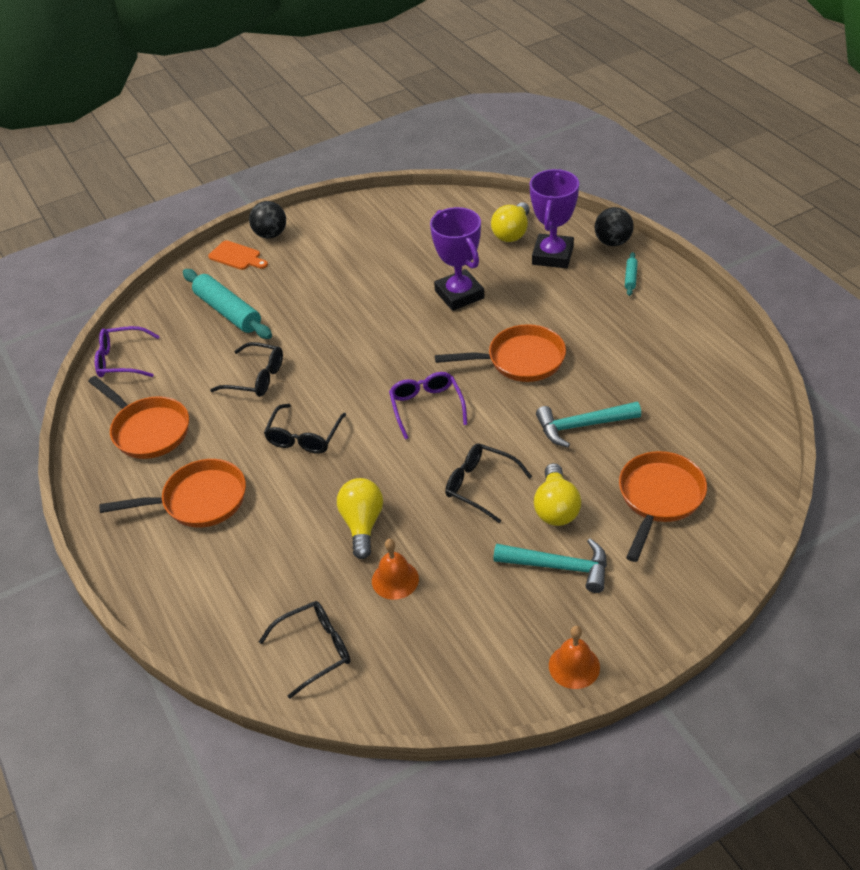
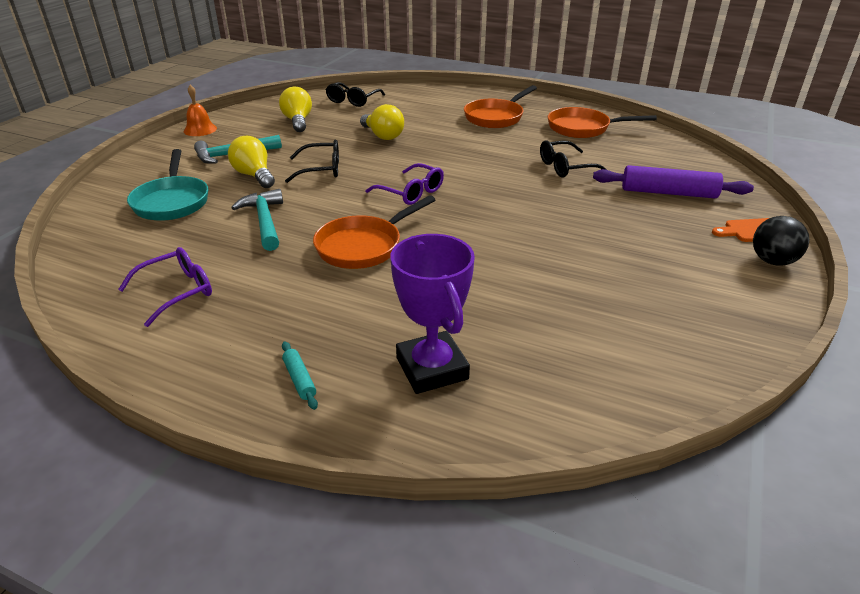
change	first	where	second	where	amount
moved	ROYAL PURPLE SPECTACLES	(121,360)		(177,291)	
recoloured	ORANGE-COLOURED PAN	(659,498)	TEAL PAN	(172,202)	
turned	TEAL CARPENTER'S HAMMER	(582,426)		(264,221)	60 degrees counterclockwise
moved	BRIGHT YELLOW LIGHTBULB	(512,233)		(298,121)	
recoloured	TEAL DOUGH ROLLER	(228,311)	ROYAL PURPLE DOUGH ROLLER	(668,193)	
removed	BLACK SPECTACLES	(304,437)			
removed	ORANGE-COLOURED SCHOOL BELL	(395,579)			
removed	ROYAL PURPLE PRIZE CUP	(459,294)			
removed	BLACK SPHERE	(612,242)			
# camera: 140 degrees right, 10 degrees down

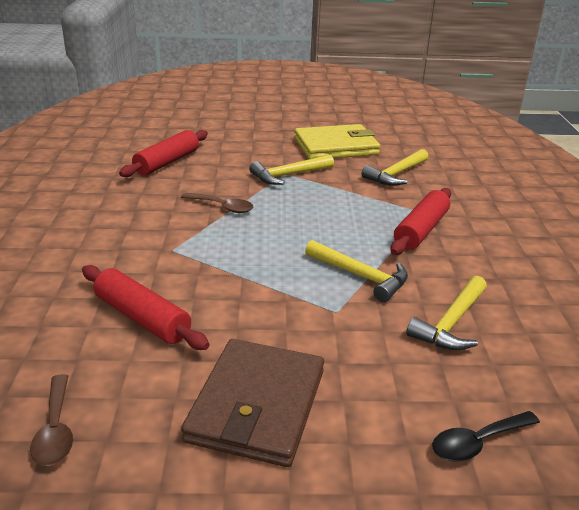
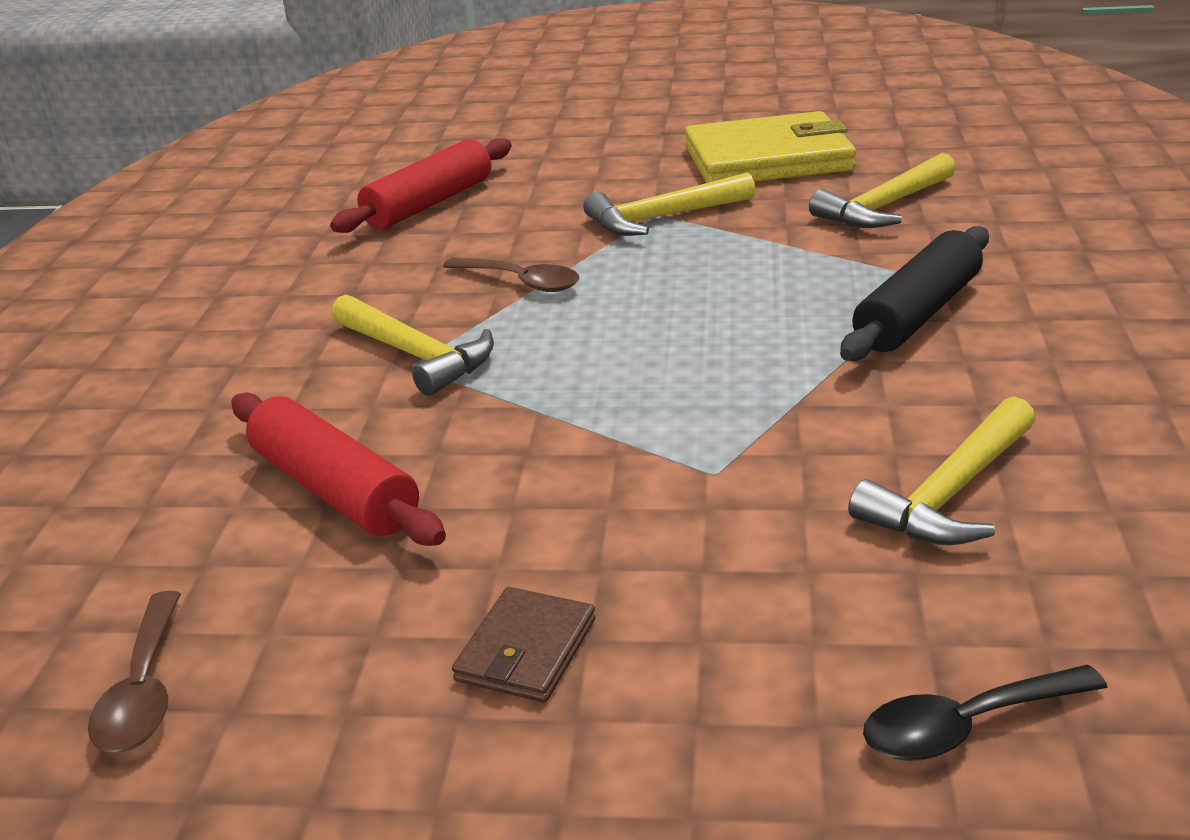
change	first	where	second	where	amount
moved	BRIGHT YELLOW CARPENTER'S HAMMER	(360,276)		(416,355)	
resized	BROWN CARD WALLET	(256,405)		(526,650)	x0.48
recoloured	RED DOUGH ROLLER	(421,230)	BLACK DOUGH ROLLER	(918,314)	
# camera: 10 degrees right, 0 degrees up

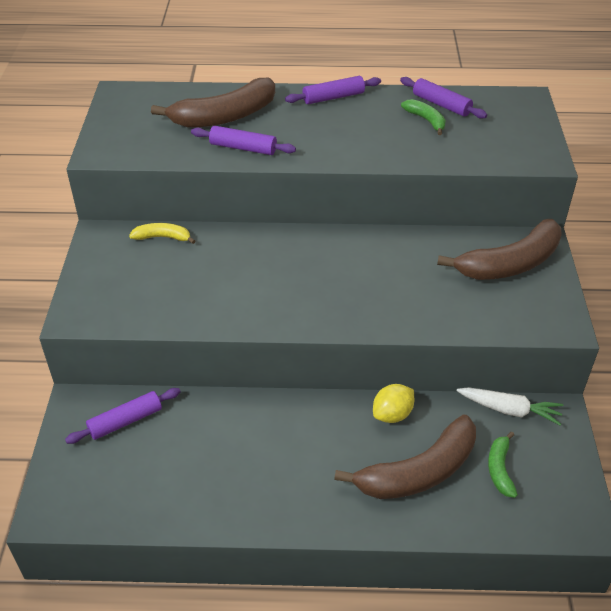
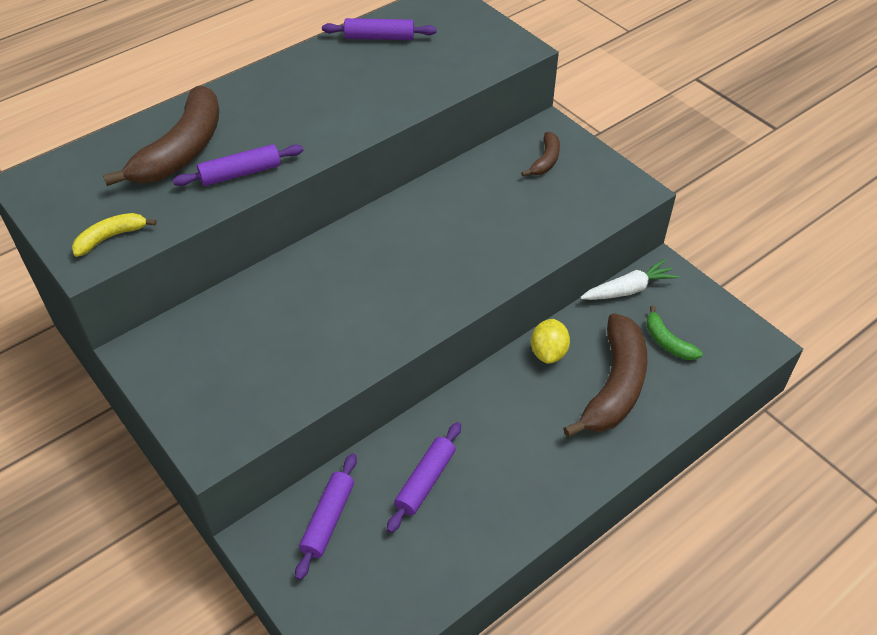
change	first	where	second	where	amount
moved	BRIGHT YELLOW TOY BANANA	(163,237)		(111,237)	
moved	ROYAL PURPLE DOUGH ROLLER	(333,97)		(425,481)	
resized	BROWN TOY BANANA	(509,263)		(545,160)	x0.49
removed	LEAF-GREEN TOY BANANA	(426,120)			
# camera: 40 degrees left, 5 degrees up

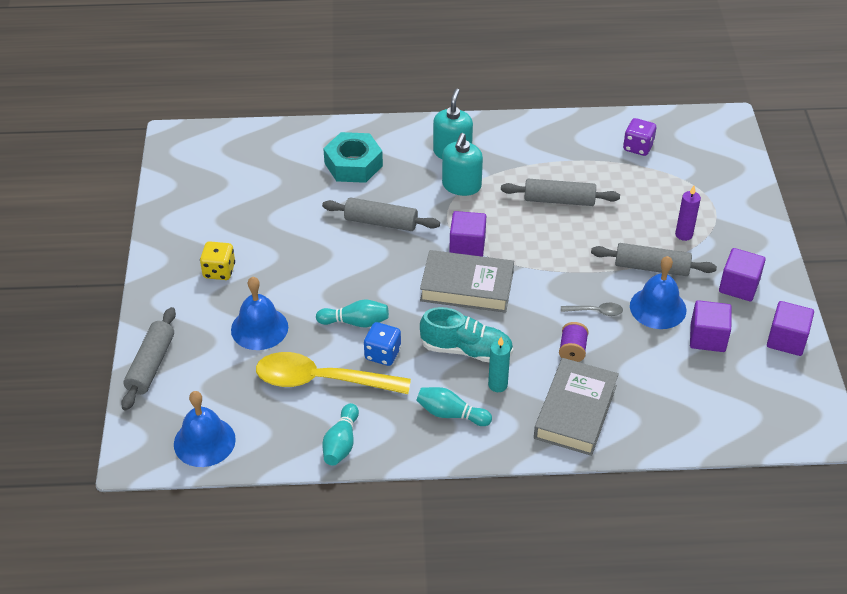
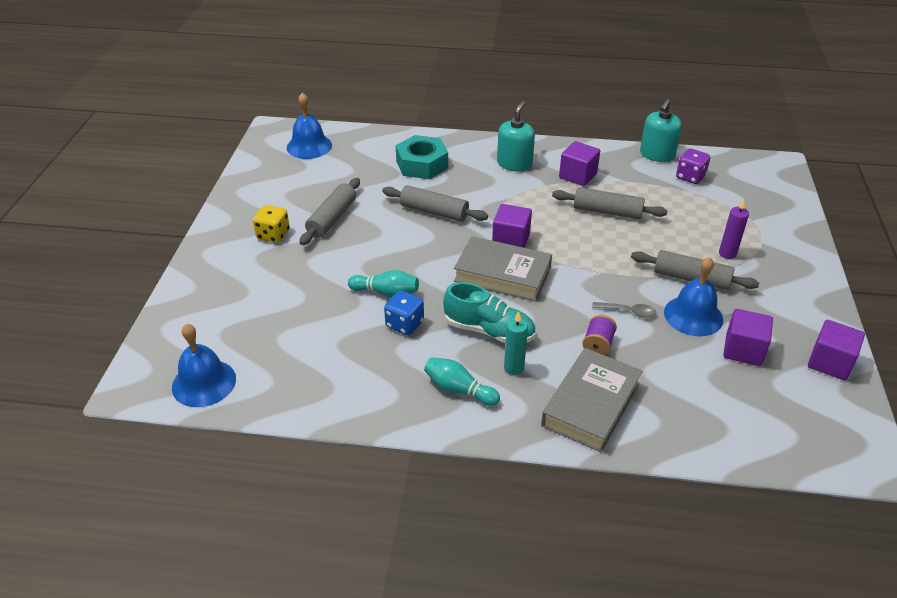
change	first	where	second	where	amount
moved	BLUE SCHOOL BELL	(259,328)		(309,146)	
moved	GREY DOUGH ROLLER	(151,365)		(332,218)	
moved	ROYAL PURPLE SOLID CUBE	(739,286)		(577,176)	
moved	TEAL SOAP PUMP	(461,185)		(657,155)	
removed	BRIGHT YELLOW TABLESPOON	(321,380)			
removed	TEAL SKITTLE	(341,443)			
# camera: 10 degrees right, 5 degrees down

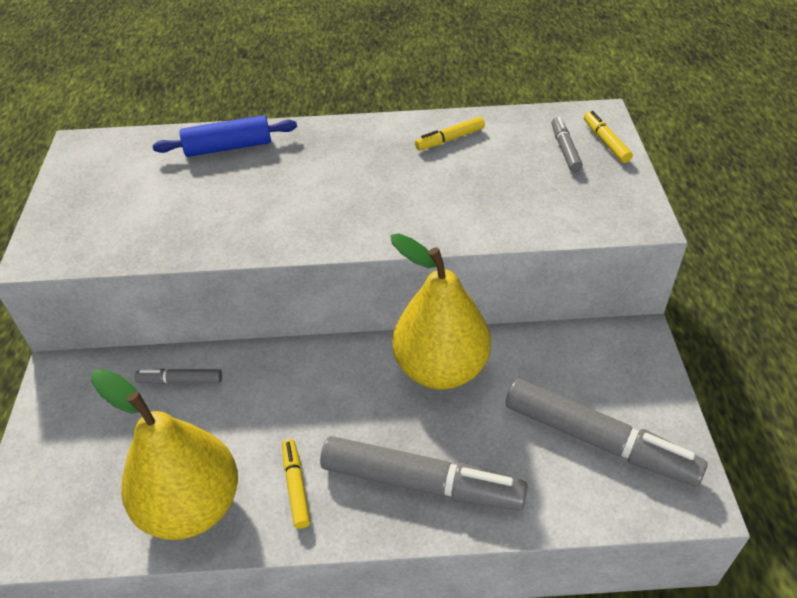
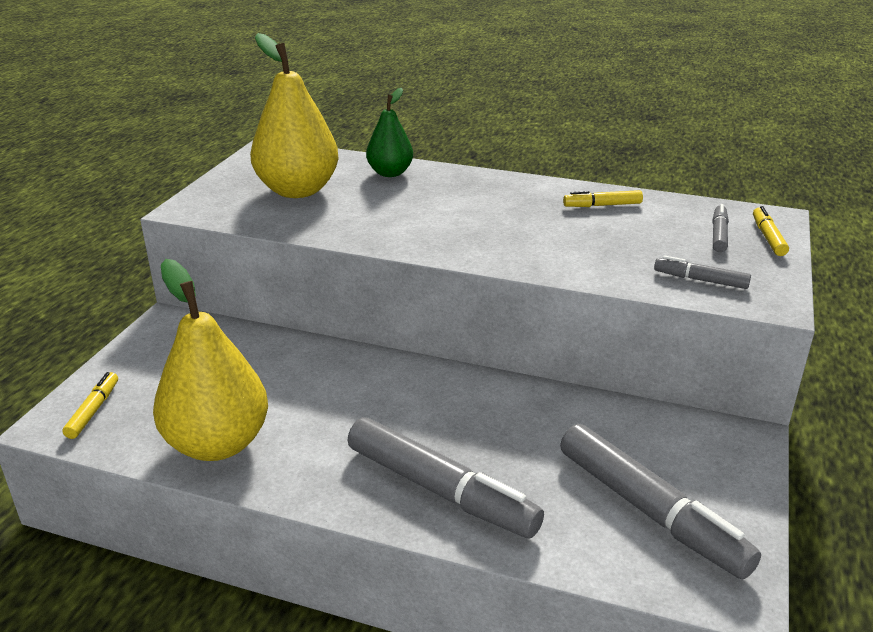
change	first	where	second	where	amount
moved	BRIGHT YELLOW FELT PEN	(296,486)		(93,410)	
moved	BRIGHT YELLOW PEAR	(441,368)		(297,190)	
replaced	BLUE DOUGH ROLLER	(228,147)	LEAF-GREEN PEAR	(390,173)	
moved	GREY FELT PEN	(180,381)		(700,280)	
# camera: 20 degrees right, 15 degrees down

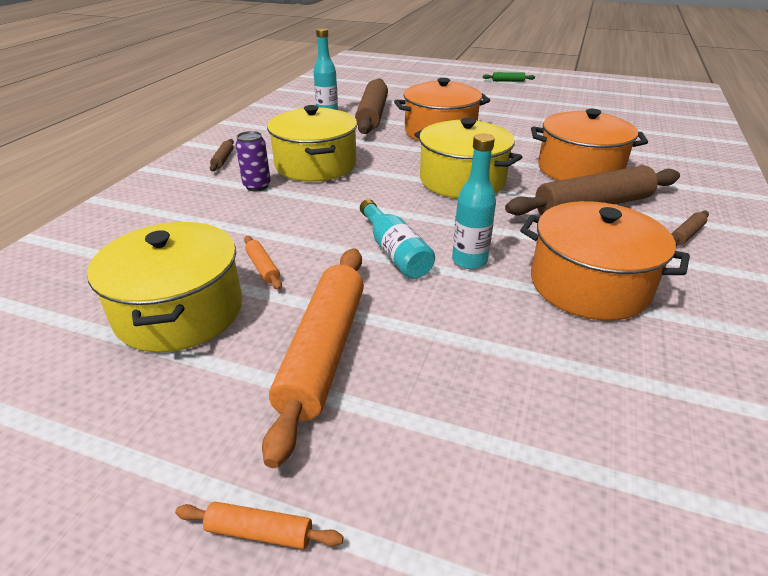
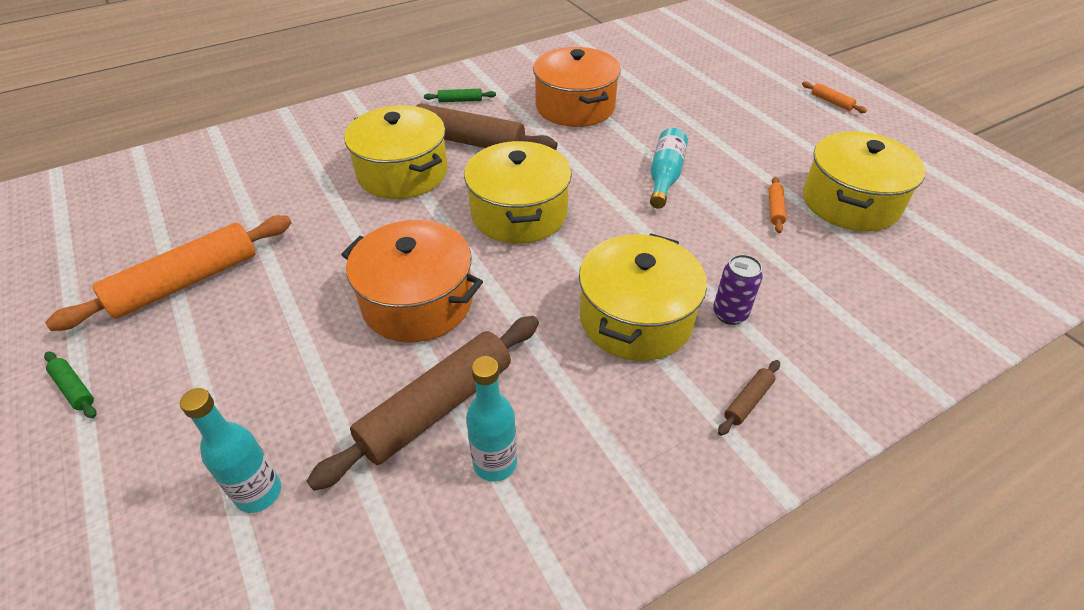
change	first	where	second	where	amount
moved	ORANGE-COLOURED DOUGH ROLLER	(324,352)		(185,282)	
moved	TEAL FLASK	(469,261)		(259,493)	
recoloured	ORANGE-COLOURED STOCKPOT	(579,169)	BRIGHT YELLOW STOCKPOT	(402,173)	
recoloured	BROWN DOUGH ROLLER	(686,235)	LEAF-GREEN DOUGH ROLLER	(460,100)	
# camera: 140 degrees left, 10 degrees up

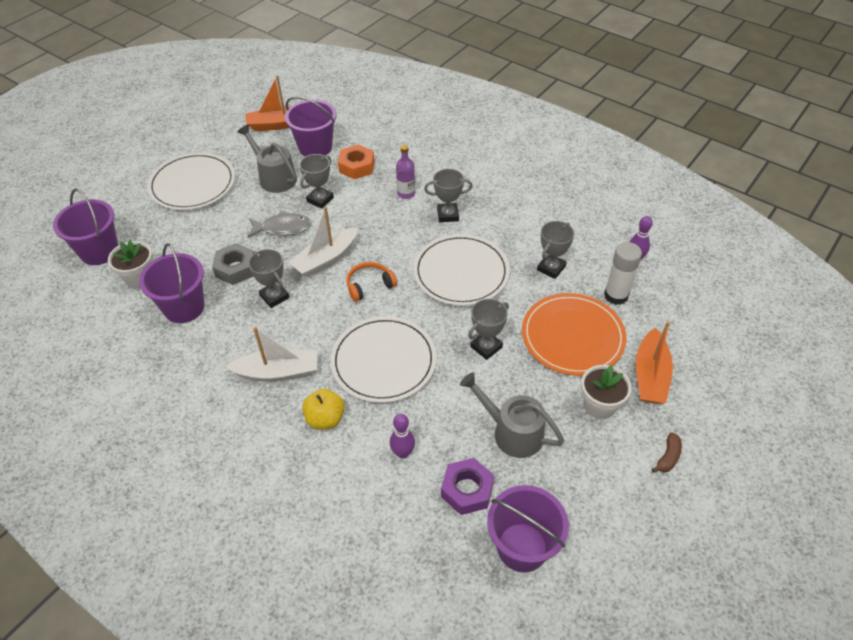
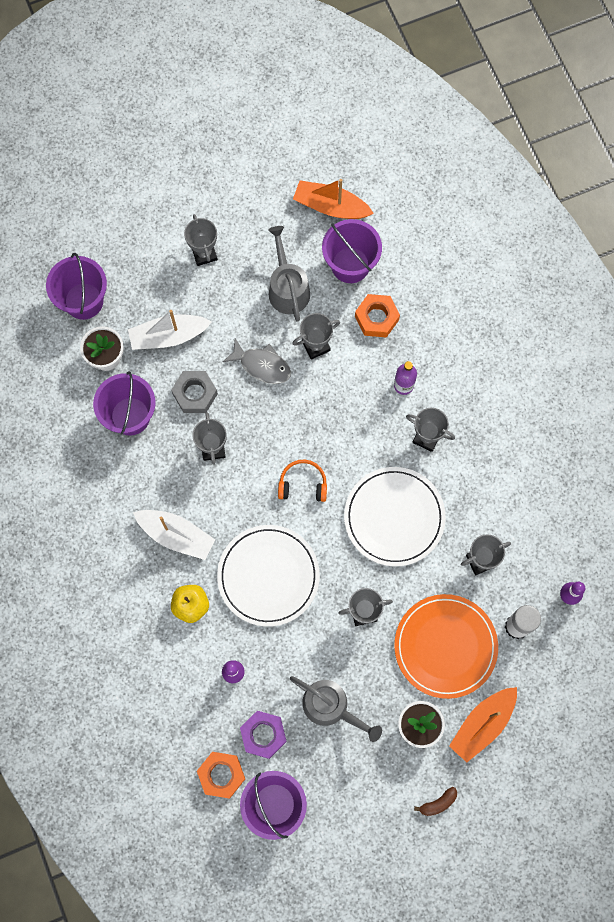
change	first	where	second	where	amount
moved	SNOW-WHITE BOAT	(326,259)		(168,336)	
replaced	SNOW-WHITE DINNER PLATE	(193,184)	GREY PRIZE CUP	(204,253)	
added			ORANGE-COLOURED HEX NUT	(221,775)	
turned	GREY WATERING CAN	(512,432)		(330,707)	150 degrees clockwise
# camera: 30 degrees right, 25 degrees up

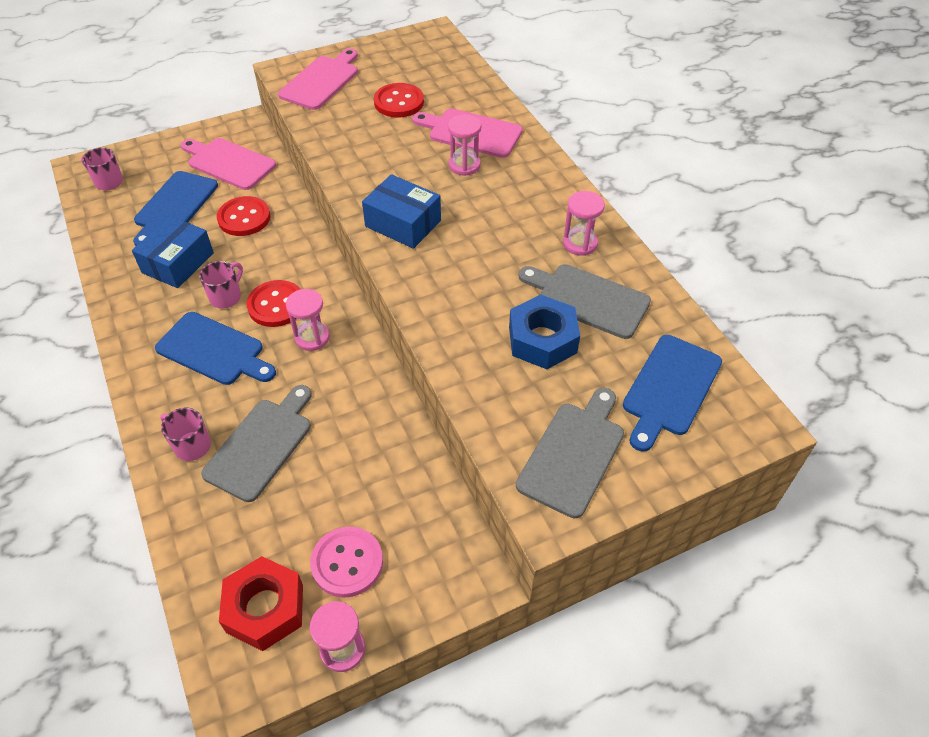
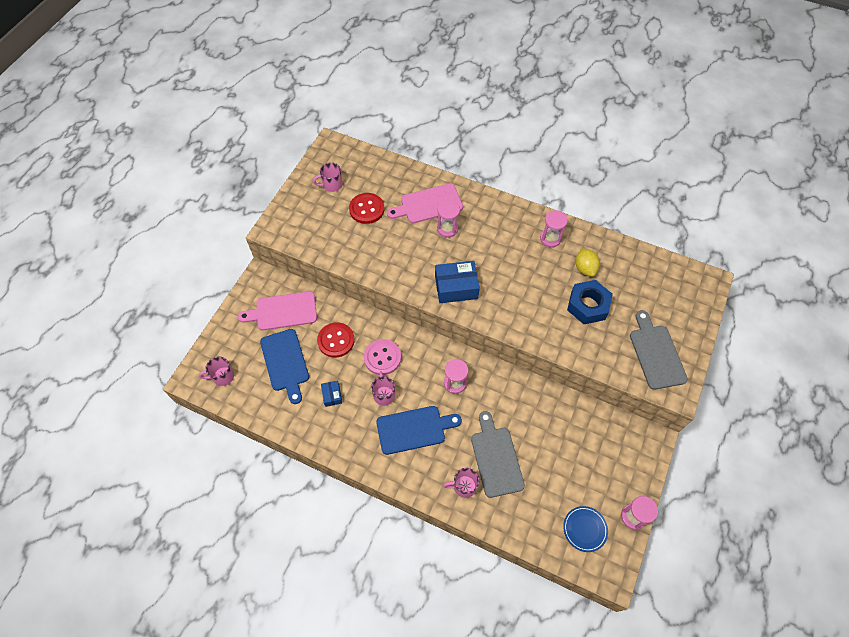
change	first	where	second	where	amount
added			PINK MUG	(332,185)	
resized	BLUE PACKAGE	(178,263)		(332,395)	x0.52
moved	PINK SHIRT BUTTON	(347,563)		(382,357)	
replaced	RED HEX NUT	(265,608)	BLUE DINNER PLATE	(585,529)	
replaced	GREY CHOPPING BOARD	(588,299)	BRIGHT YELLOW TOY LEMON	(585,268)	
removed	RED SHIRT BUTTON	(276,305)			
removed	PINK CHOPPING BOARD	(321,81)			
removed	BLUE CHOPPING BOARD	(670,388)			
# camera: 40 degrees left, 10 degrees up

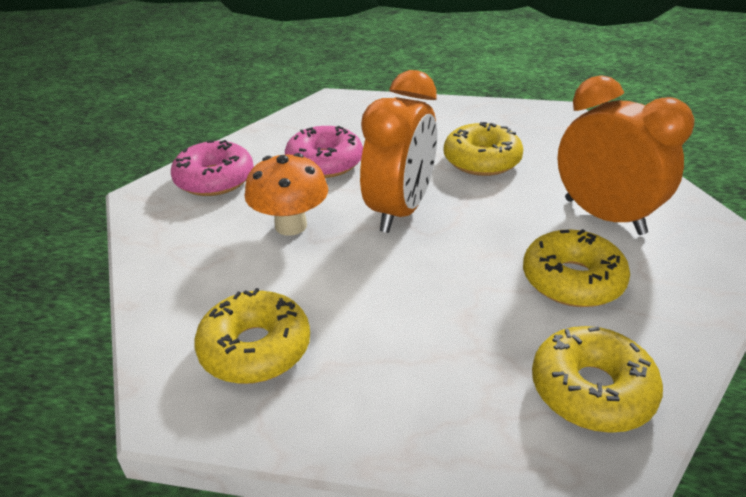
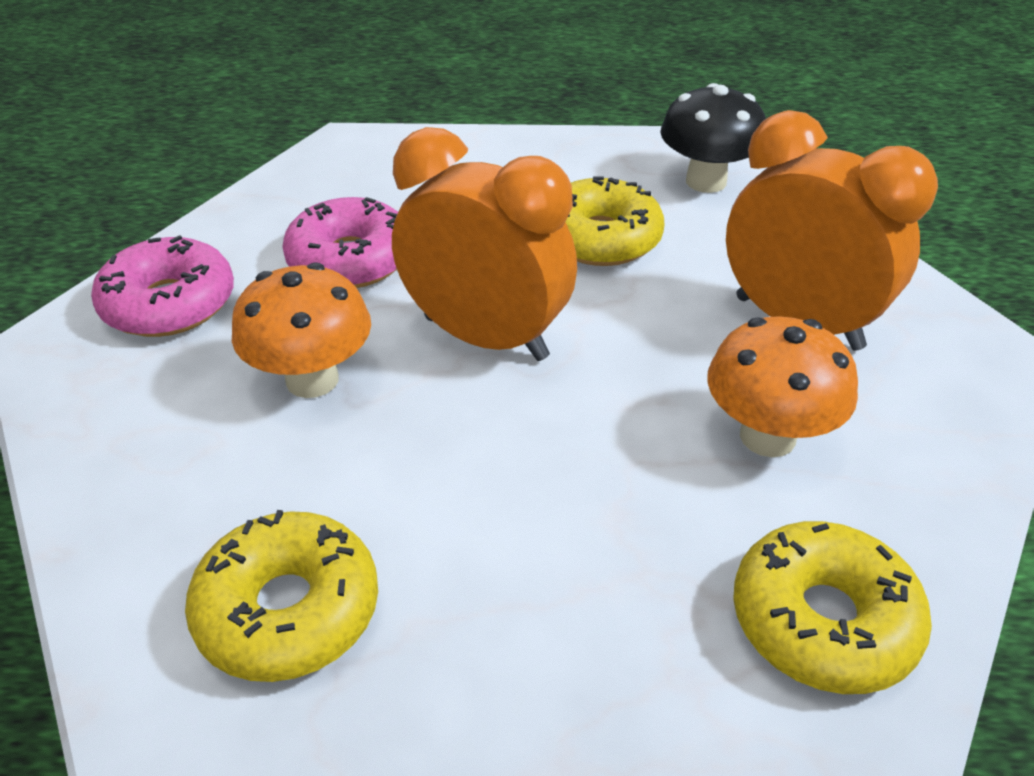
change	first	where	second	where	amount
turned	ORANGE-COLOURED ALARM CLOCK	(400,211)		(485,338)	75 degrees counterclockwise
added			BLACK TOADSTOOL	(706,181)	
replaced	BRIGHT YELLOW DONUT	(572,280)	ORANGE-COLOURED TOADSTOOL	(767,436)	
# camera: 10 degrees left, 5 degrees up

